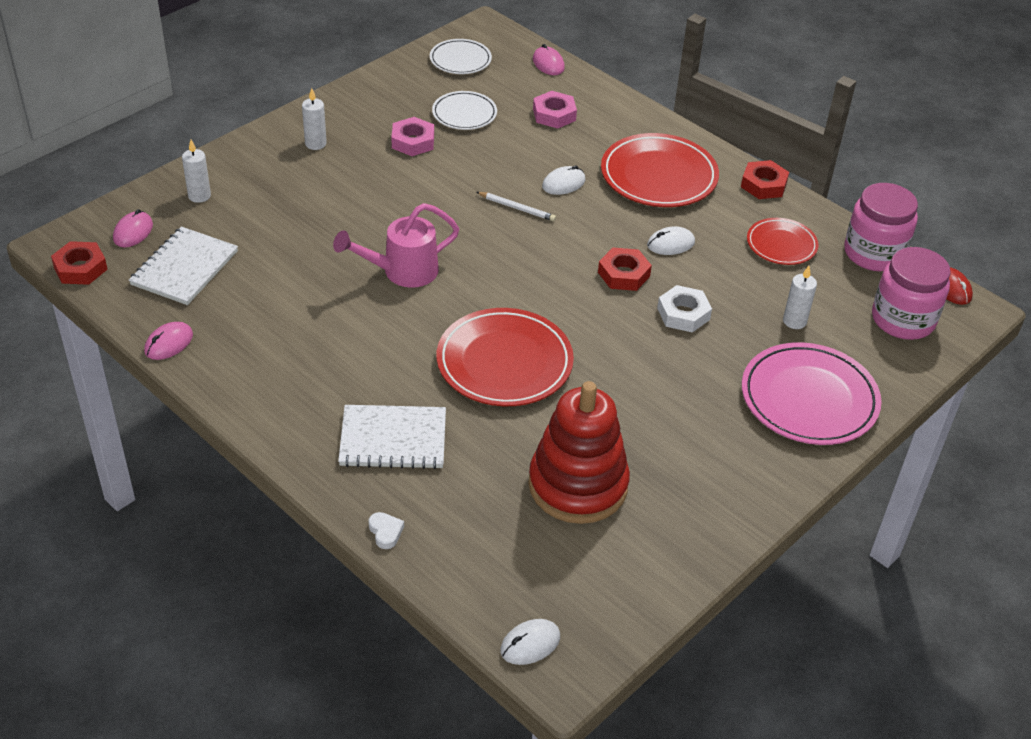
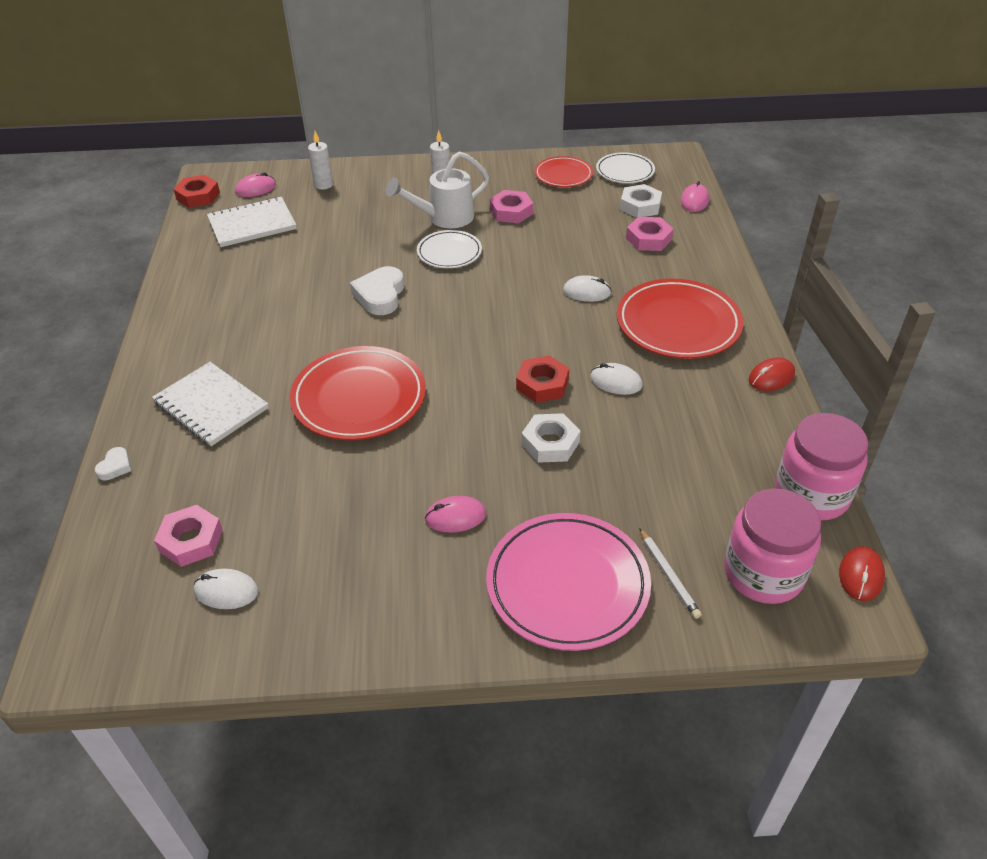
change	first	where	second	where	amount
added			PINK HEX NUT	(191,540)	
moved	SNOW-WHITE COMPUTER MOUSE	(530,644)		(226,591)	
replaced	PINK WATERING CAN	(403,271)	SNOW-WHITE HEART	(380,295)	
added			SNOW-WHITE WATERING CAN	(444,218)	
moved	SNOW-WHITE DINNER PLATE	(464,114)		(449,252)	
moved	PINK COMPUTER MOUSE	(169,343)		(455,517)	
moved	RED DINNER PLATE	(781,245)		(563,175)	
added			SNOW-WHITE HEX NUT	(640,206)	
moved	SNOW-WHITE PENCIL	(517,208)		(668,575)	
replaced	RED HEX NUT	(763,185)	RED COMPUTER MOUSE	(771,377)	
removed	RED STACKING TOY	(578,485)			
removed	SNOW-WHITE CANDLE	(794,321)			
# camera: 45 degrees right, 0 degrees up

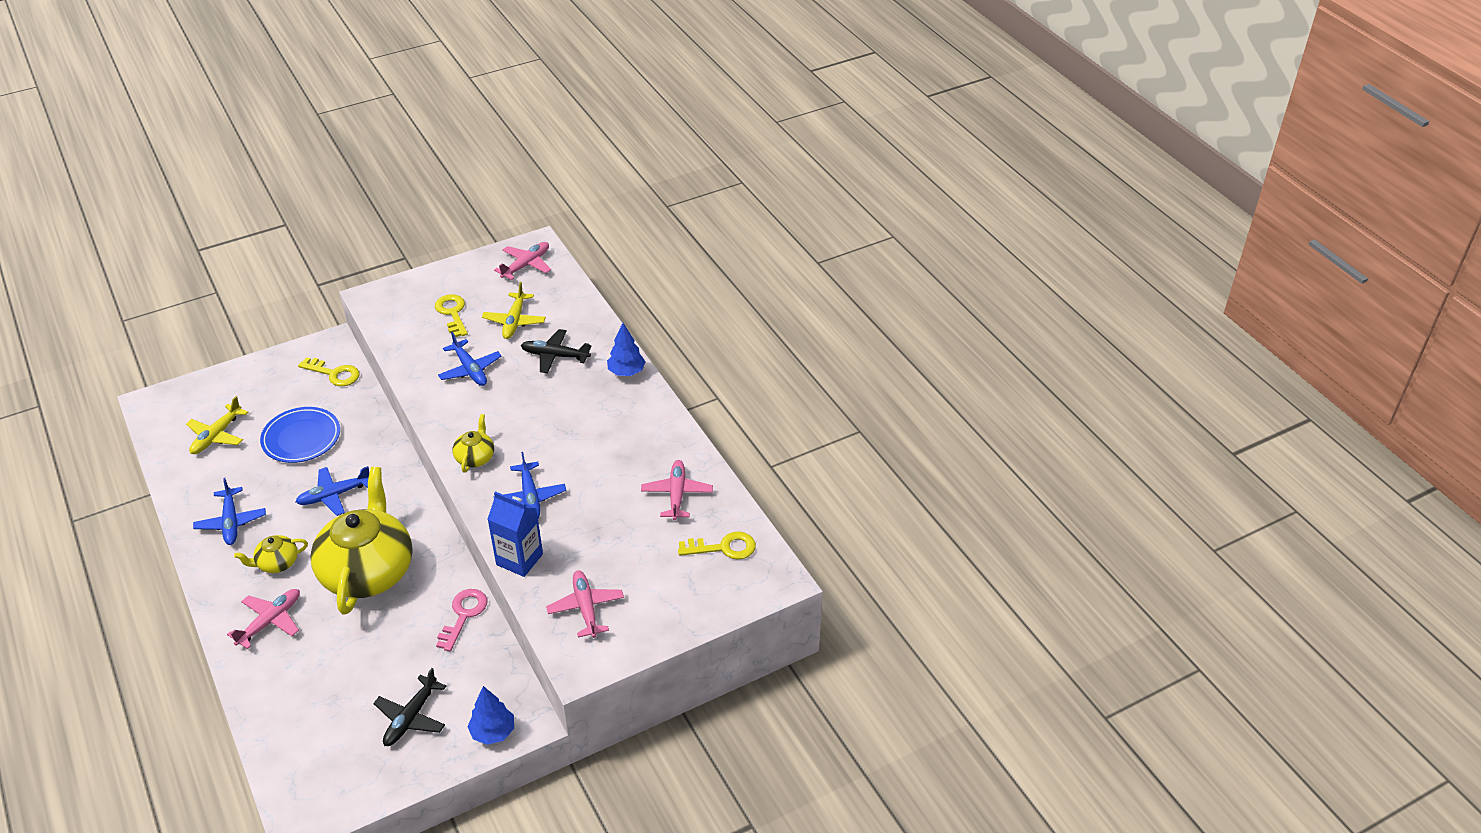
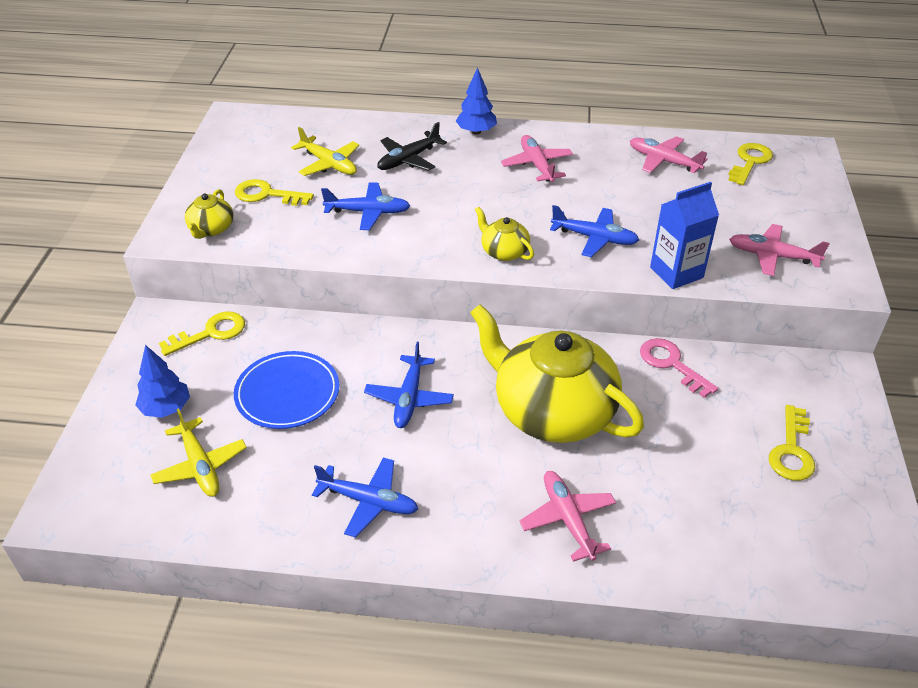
change	first	where	second	where	amount
moved	BLUE TOY TREE	(493,732)		(166,408)	
moved	BRIGHT YELLOW CHINA TEAPOT	(277,563)		(211,229)	
moved	PINK PLANE	(526,265)		(537,165)	
replaced	BLACK PLANE	(411,717)	BRIGHT YELLOW KEY	(791,450)	
# camera: 55 degrees left, 0 degrees up

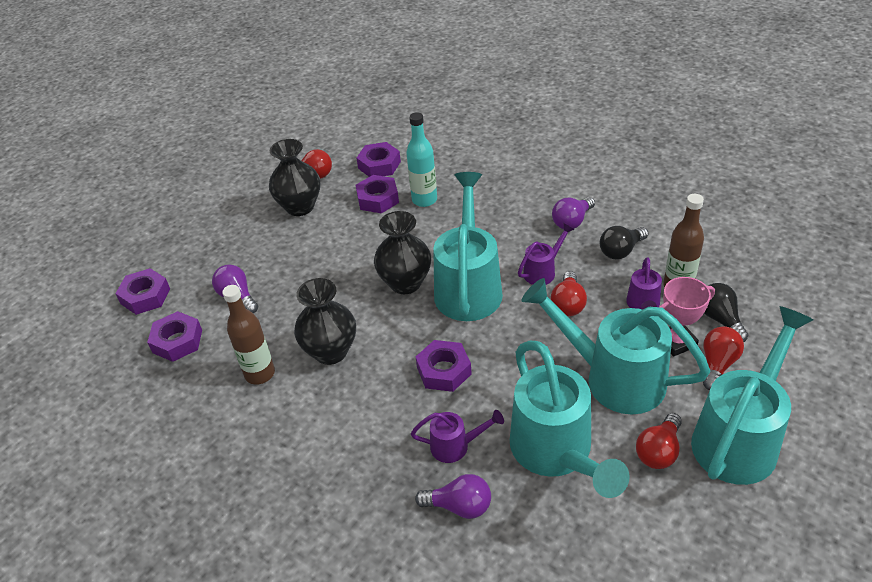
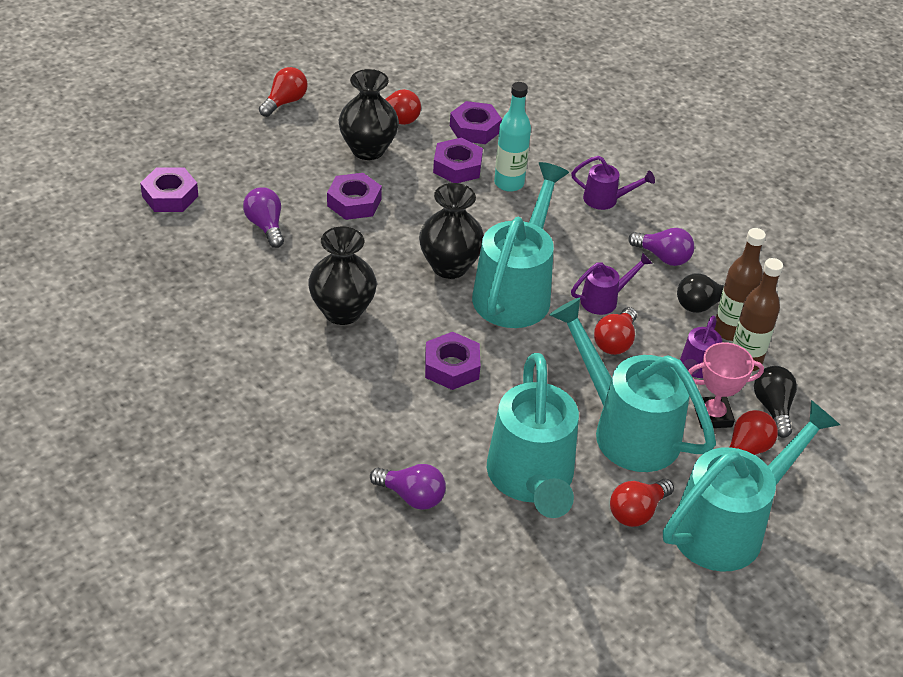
change	first	where	second	where	amount
added			RED LIGHTBULB	(285,102)	
moved	ROYAL PURPLE HEX NUT	(177,341)		(354,202)	
moved	ROYAL PURPLE WATERING CAN	(455,446)		(605,199)	
turned	ROYAL PURPLE LIGHTBULB	(572,221)		(663,257)	120 degrees counterclockwise
moved	BROWN FLASK	(260,374)		(729,331)	
# camera: 10 degrees right, 0 degrees up

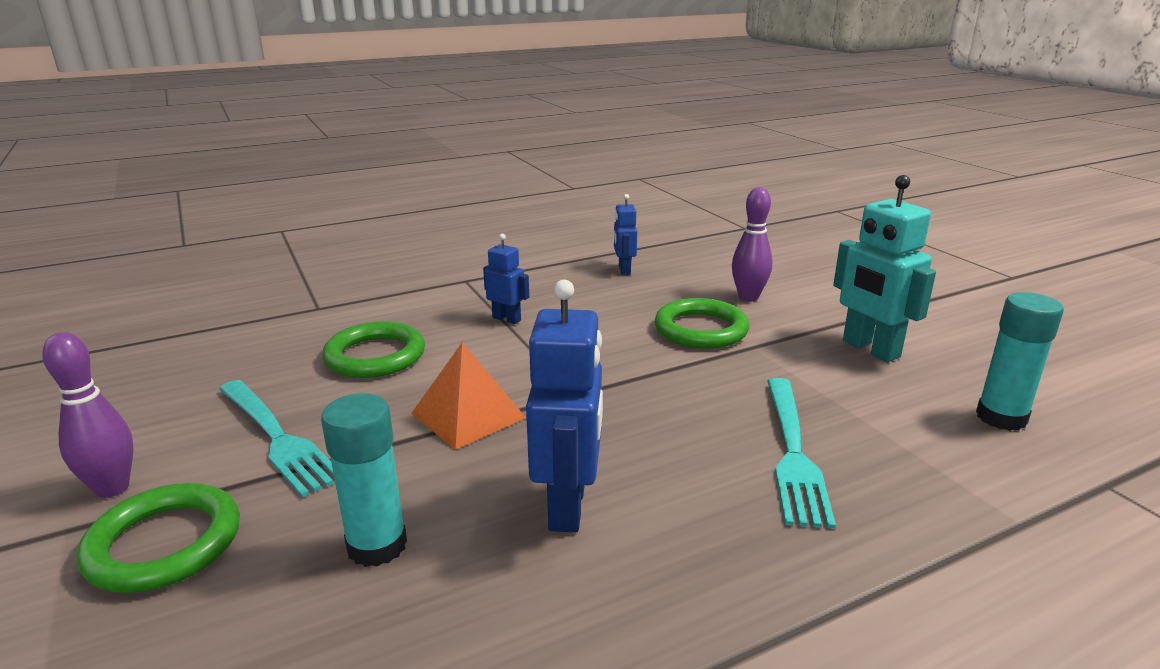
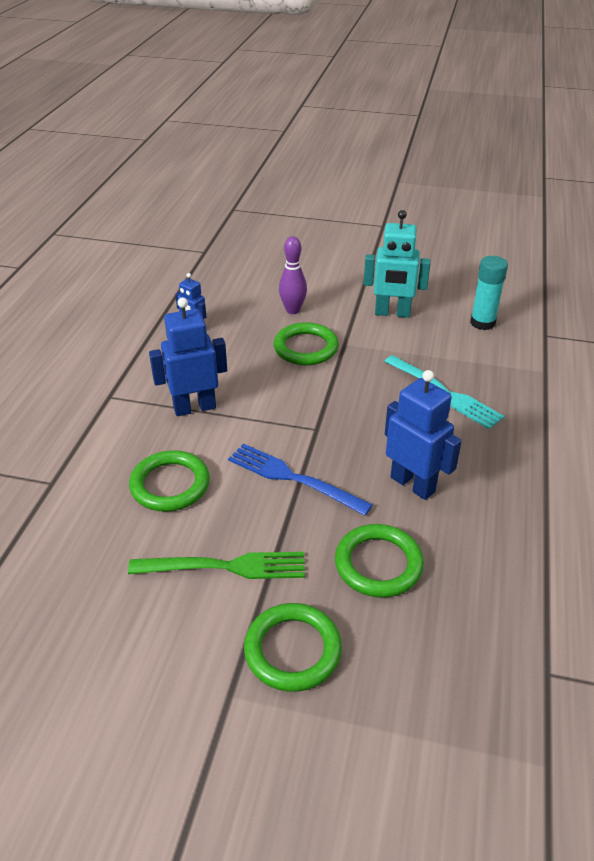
change	first	where	second	where	amount
recoloured	TEAL FORK	(278,438)	LEAF-GREEN FORK	(226,566)	
resized	BLUE ROBOT FIGURE	(507,319)		(194,407)	x1.81
replaced	ORANGE-COLOURED PYRAMID SHAPE	(468,415)	BLUE FORK	(292,478)	
replaced	TEAL GLUE STICK	(377,545)	LEAF-GREEN TORUS	(378,564)	
removed	ROYAL PURPLE SKITTLE	(112,488)			
# camera: 50 degrees left, 15 degrees up

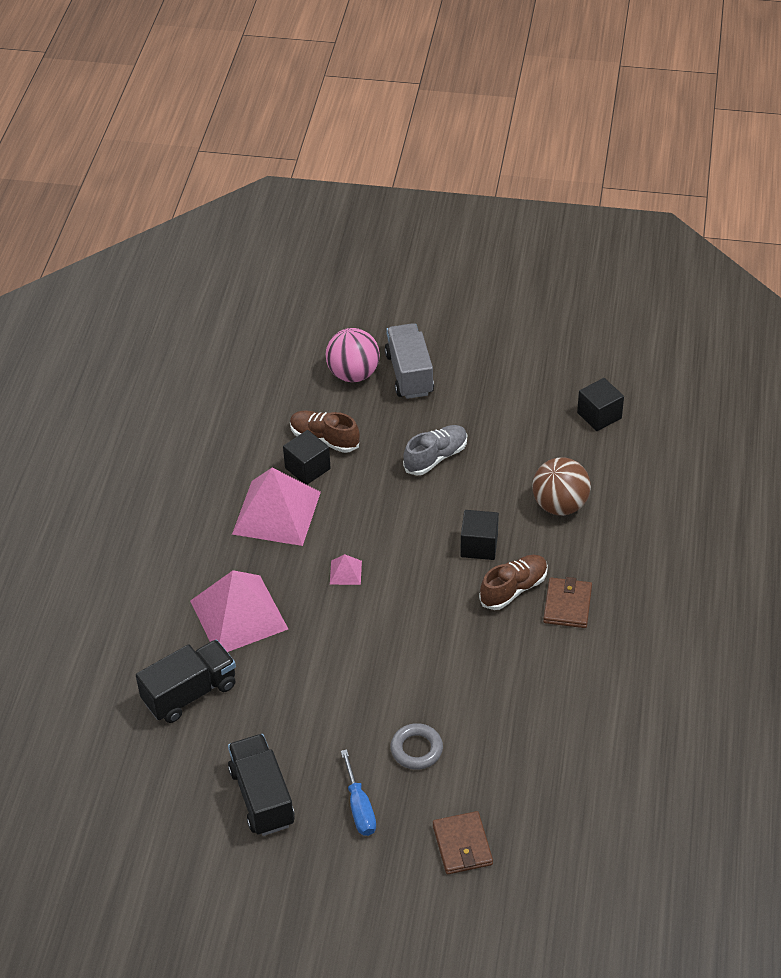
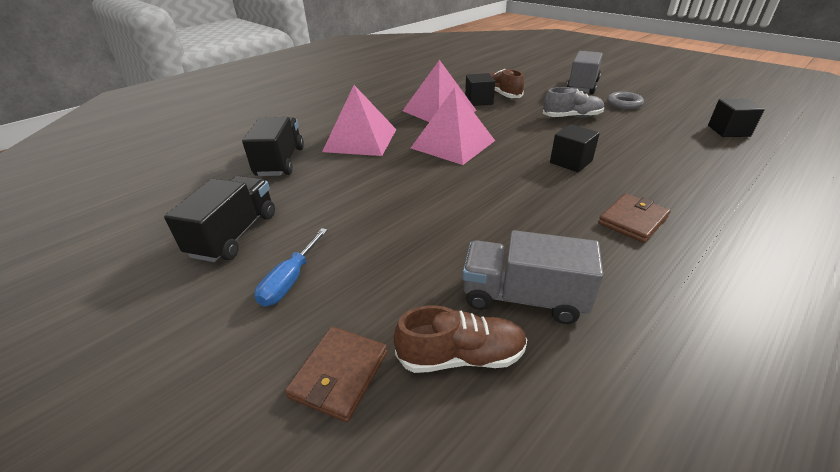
change	first	where	second	where	amount
turned	BLACK LORRY	(190,693)		(280,162)	90 degrees counterclockwise
moved	BROWN LACE-UP SHOE	(513,589)		(461,356)	
resized	PINK PYRAMID SHAPE	(345,572)		(453,144)	x2.42
added			GREY LORRY	(523,297)	
moved	GREY TORUS	(416,749)		(624,104)	
removed	PINK SPHERE	(353,374)			
removed	BROWN SPHERE	(560,505)			
# camera: 35 degrees right, 10 degrees down

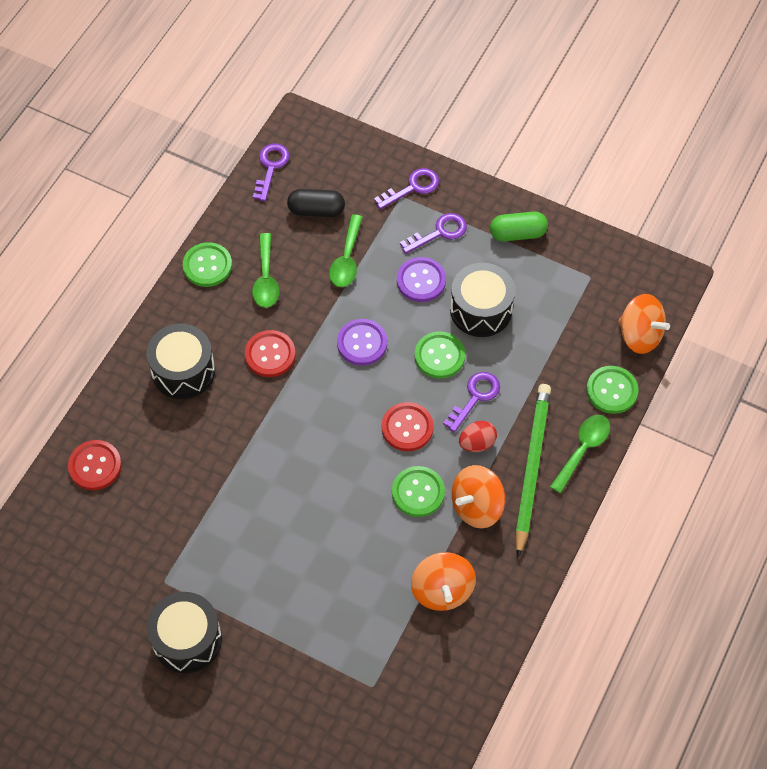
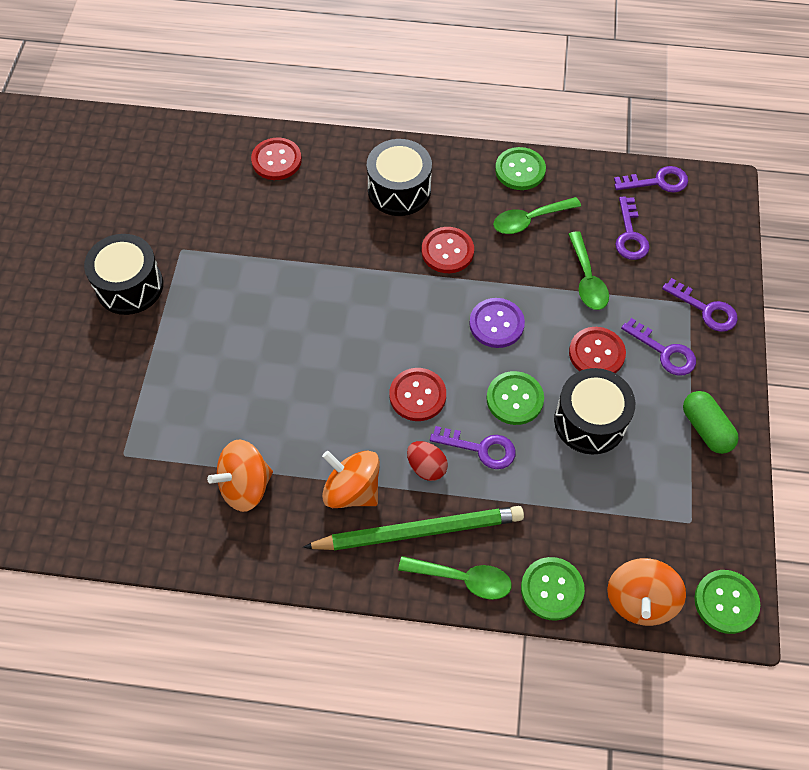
change	first	where	second	where	amount
turned	LEAF-GREEN TABLESPOON	(347,259)		(587,279)	90 degrees counterclockwise
recoloured	ROYAL PURPLE SHIRT BUTTON	(421,280)	RED SHIRT BUTTON	(596,353)	
replaced	BLACK CAPSULE	(316,210)	ROYAL PURPLE KEY	(630,235)	
moved	LEAF-GREEN SHIRT BUTTON	(418,492)		(726,602)	
# camera: 70 degrees right, 0 degrees up

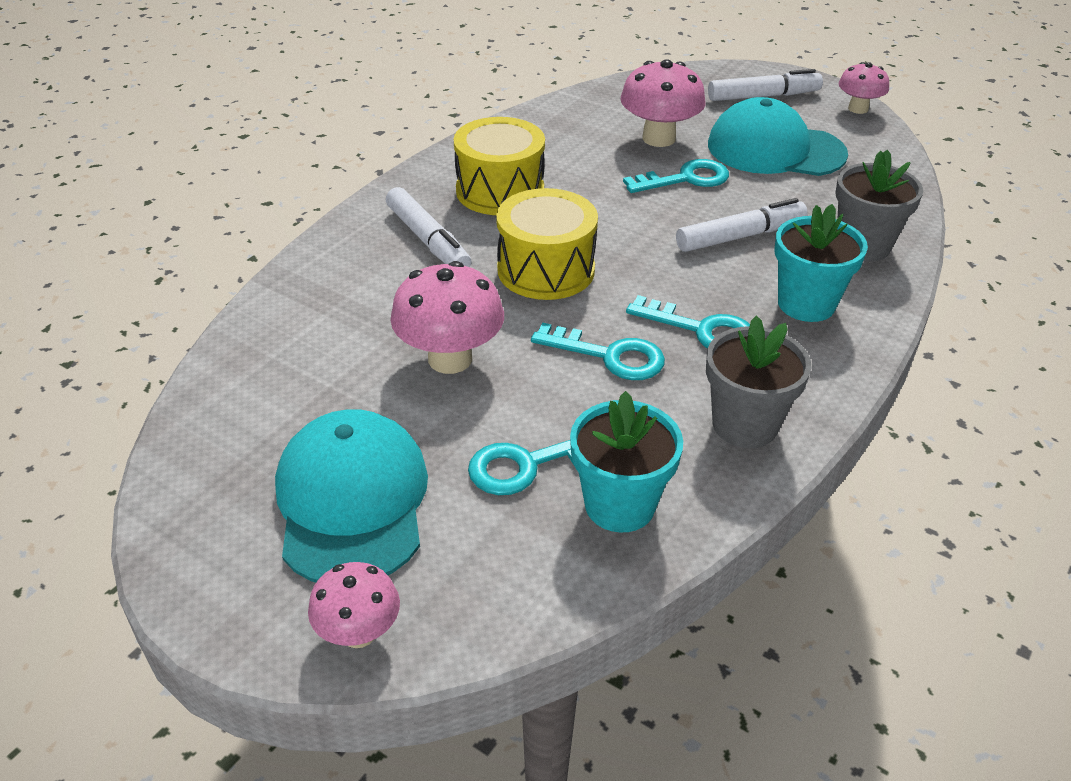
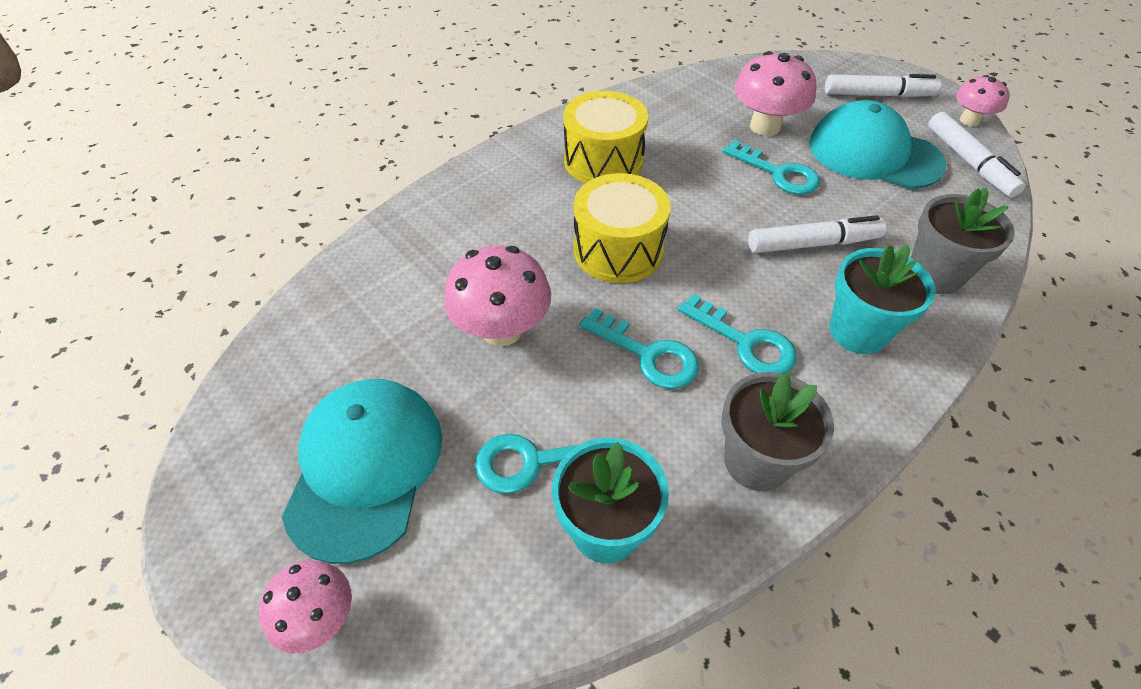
change	first	where	second	where	amount
turned	TEAL KEY	(685,179)		(777,173)	45 degrees clockwise
moved	SNOW-WHITE FELT PEN	(428,240)		(968,162)	
# camera: 15 degrees right, 10 degrees up

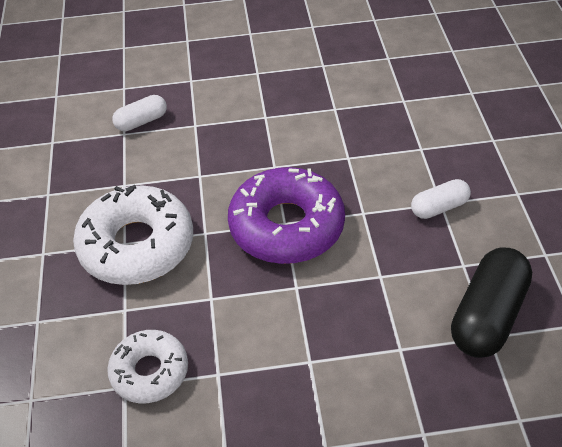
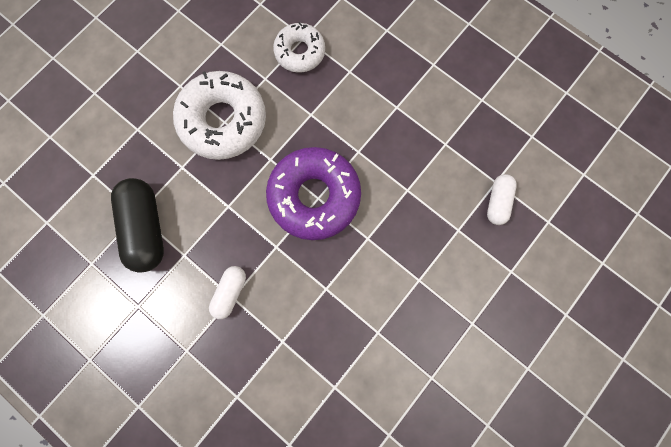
change	first	where	second	where	amount
moved	SNOW-WHITE DONUT	(137,245)		(223,121)	
# camera: 135 degrees right, 30 degrees up

